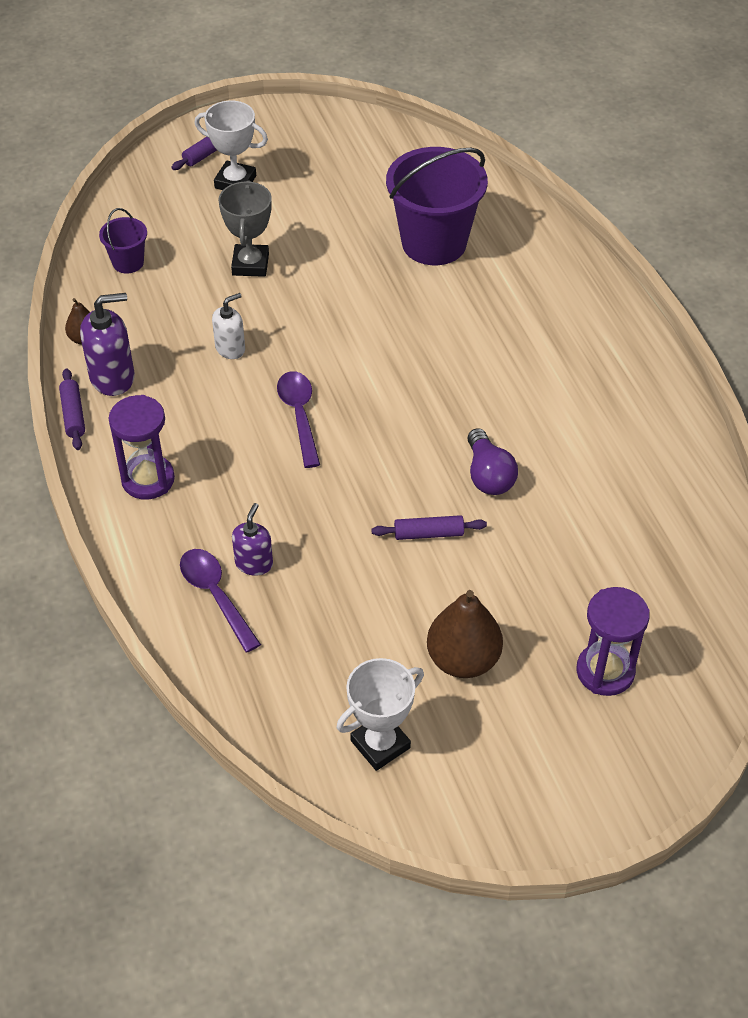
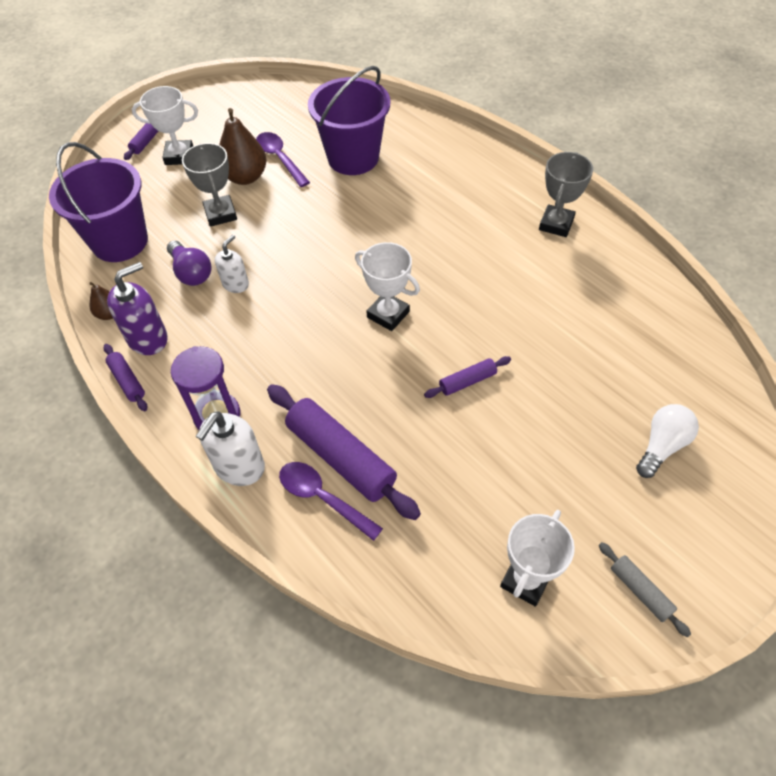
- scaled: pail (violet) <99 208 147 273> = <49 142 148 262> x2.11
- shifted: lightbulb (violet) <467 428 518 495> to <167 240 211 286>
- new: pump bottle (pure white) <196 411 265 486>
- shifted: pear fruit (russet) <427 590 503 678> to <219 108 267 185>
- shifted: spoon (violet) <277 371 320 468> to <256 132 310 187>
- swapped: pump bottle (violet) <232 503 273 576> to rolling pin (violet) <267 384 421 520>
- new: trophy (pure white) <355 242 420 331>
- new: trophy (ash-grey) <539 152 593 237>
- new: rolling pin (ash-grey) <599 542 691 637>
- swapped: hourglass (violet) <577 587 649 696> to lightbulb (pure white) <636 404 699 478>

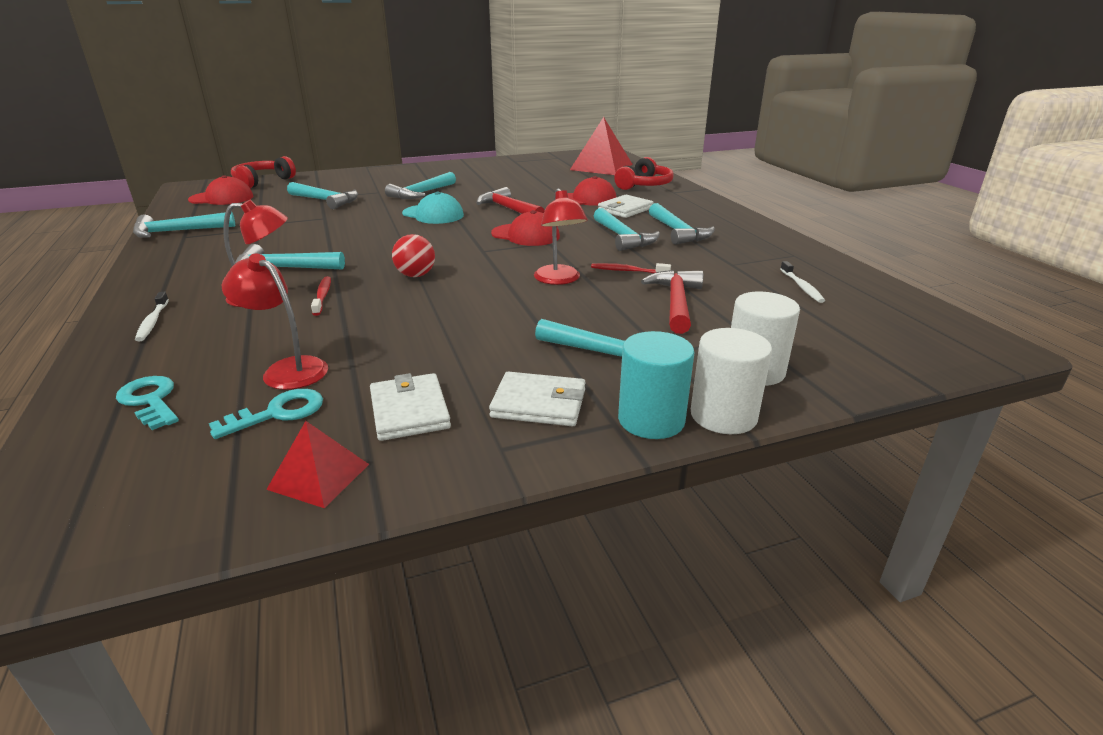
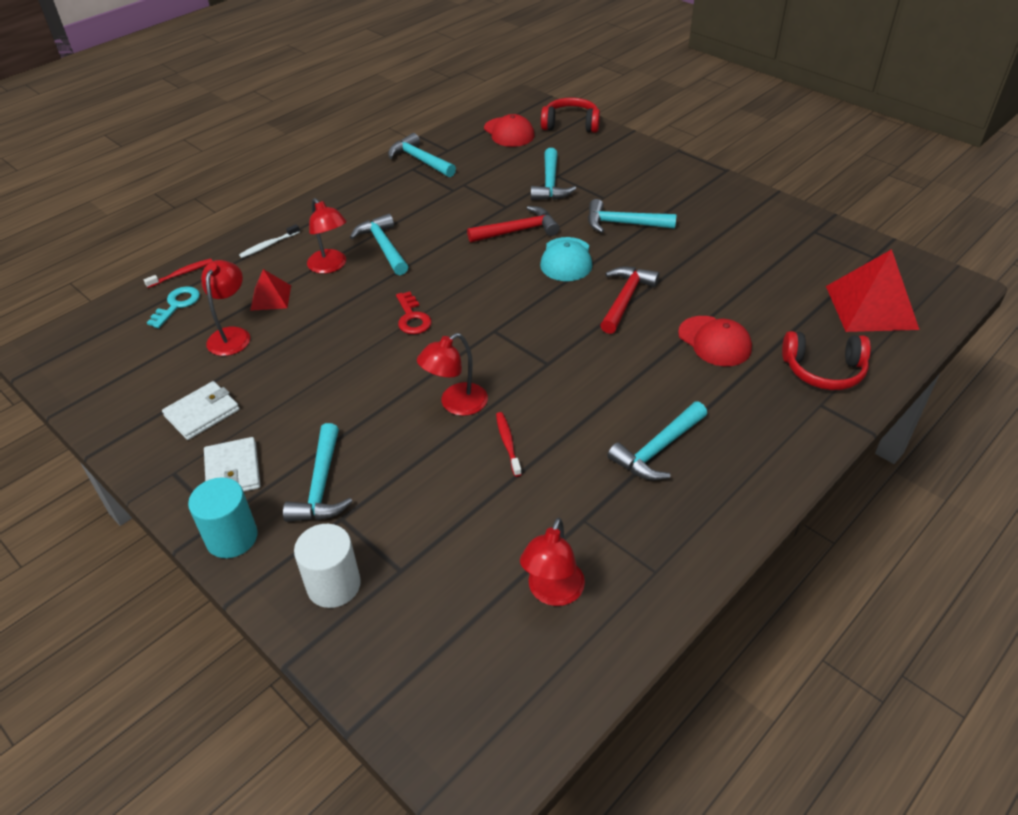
- shifted: tooth brush (crimson) <311 276 331 316> to <144 258 213 288>
- shifted: pyramid (crimson) <266 421 369 508> to <250 269 291 311>
- swapped: ball (crimson) <392 234 435 277> to door key (crimson) <396 291 431 334>
- shifted: hammer (crimson) <641 270 703 334> to <467 206 560 243>
- swapped: tooth brush (pure white) <780 261 825 303> to reading lamp (crimson) <520 518 585 606>
- gone: door key (aqua) <209 389 323 439>
- gone: cap (crimson) <491 210 560 246>
- gone: hammer (aqua) <594 208 660 251>
- gone: wallet (pure white) <598 195 654 218>
- gone: cylinder (pure white) <691 328 772 434>

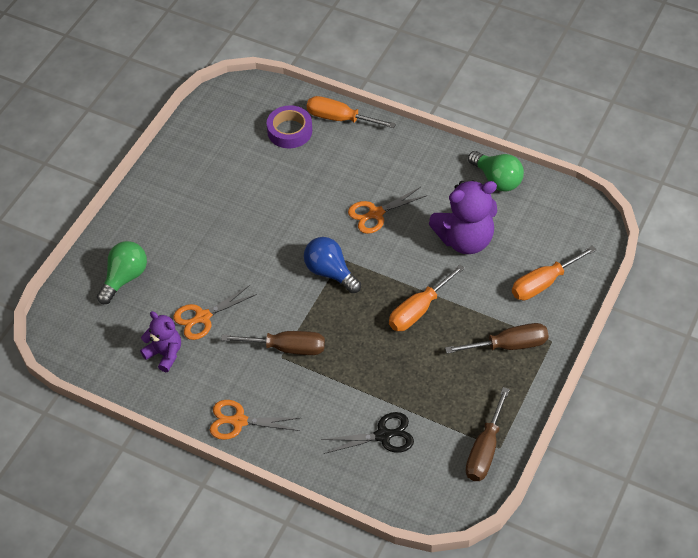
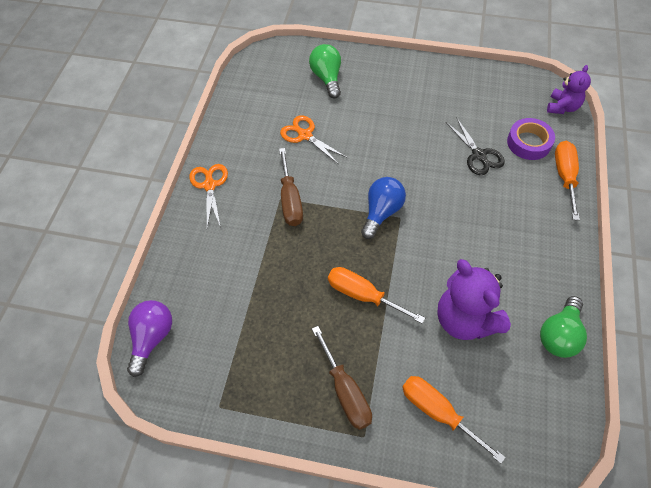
- new: lightbulb (violet) <127 300 172 377>
- rotated: lightbulb (leaf-green) <97 241 147 304> = <309 44 341 99> 120 degrees counterclockwise
- shifted: shears (ebony) <321 412 414 454> to <446 117 505 175>
- shifted: teddy bear (violet) <140 311 181 372> to <547 65 591 114>
- gone: shears (bright orange) <348 187 428 234>
- gone: flat screwdriver (russet) <465 387 510 481>

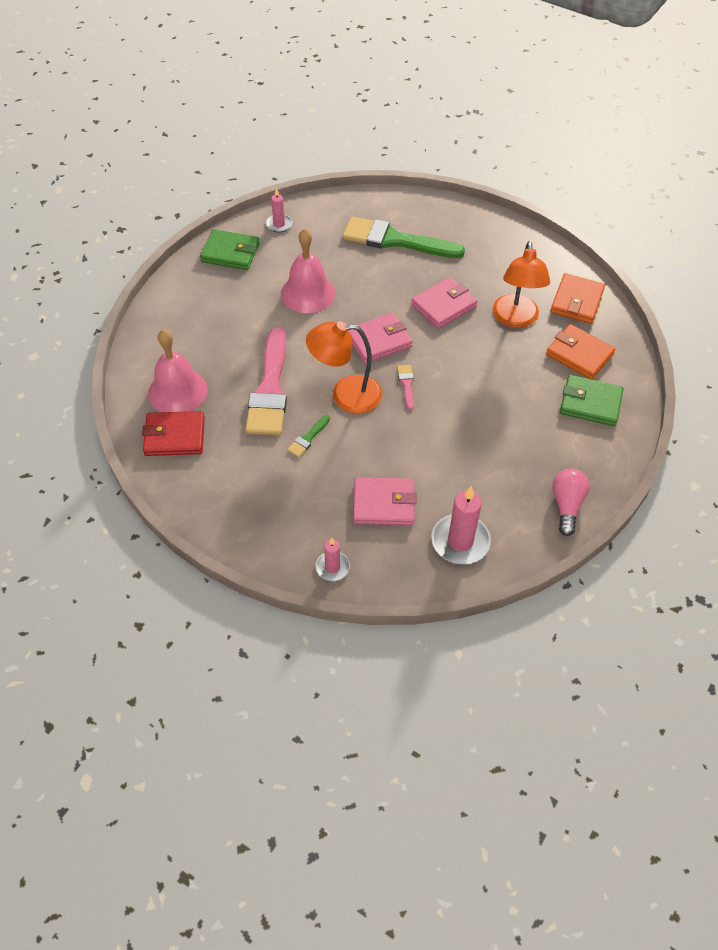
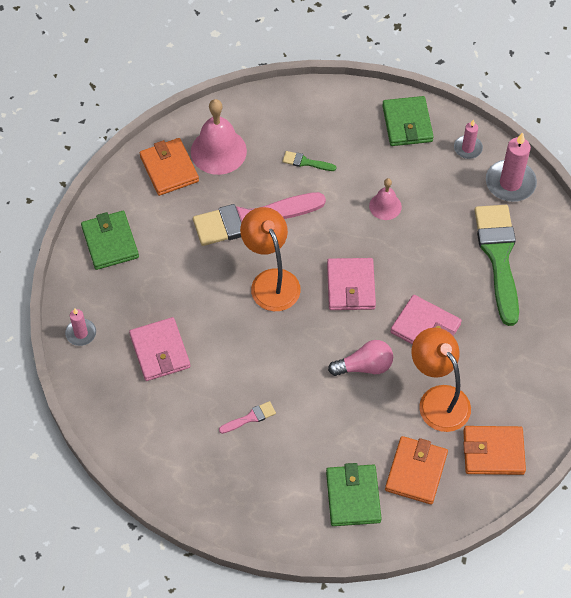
- new: wallet (leaf-green) <81 211 139 270>
- repainted: wallet (crimson) <142 411 205 456> to wallet (bright orange) <140 138 199 196>
- shifted: paintbrush (rose-pink) <397 365 414 410> to <219 401 276 434>
- shifted: paintbrush (leaf-green) <287 415 330 457> to <283 151 336 171>
- rotated: wallet (rose-pink) <348 313 412 363> = <327 258 376 310> 45 degrees clockwise
- shifted: lightbulb (rose-pink) <552 468 590 536> to <328 340 393 376>
- scaled: school bell (rose-pink) <281 229 335 313> = <369 178 402 220> x0.57
- rotated: reading lamp (bright orange) <492 241 550 328> = <411 328 471 432> 75 degrees clockwise
- shifted: wax candle (rose-pink) <431 486 491 565> to <486 132 537 202>

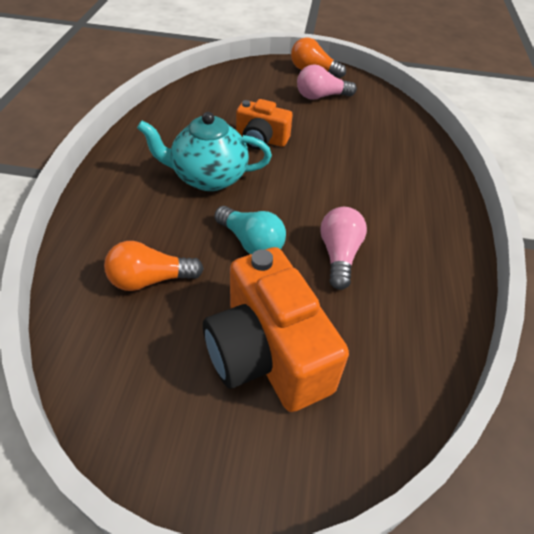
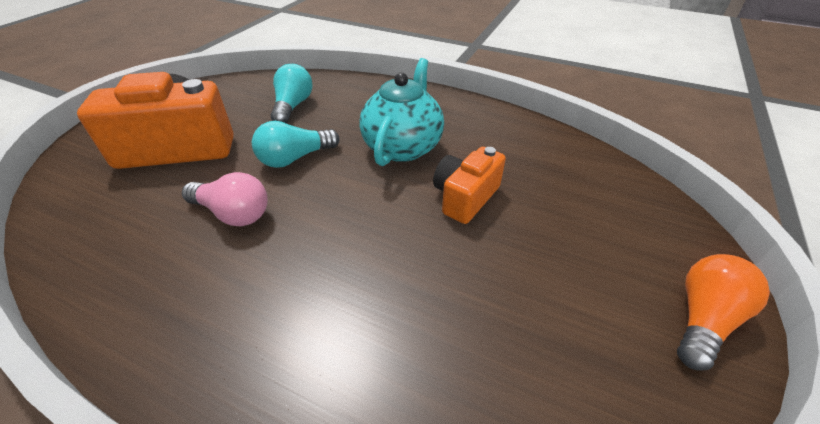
- repainted: lightbulb (bright orange) <104 241 204 291> to lightbulb (aqua) <271 64 313 123>
- gone: lightbulb (rose-pink) <297 64 357 100>

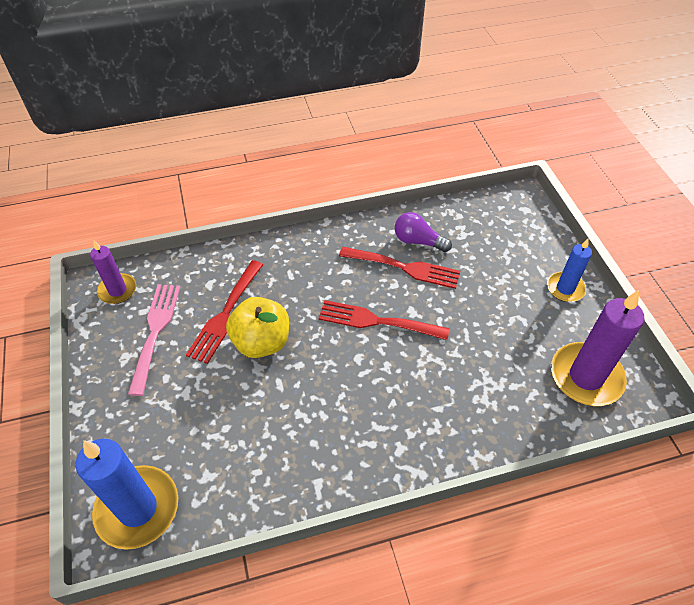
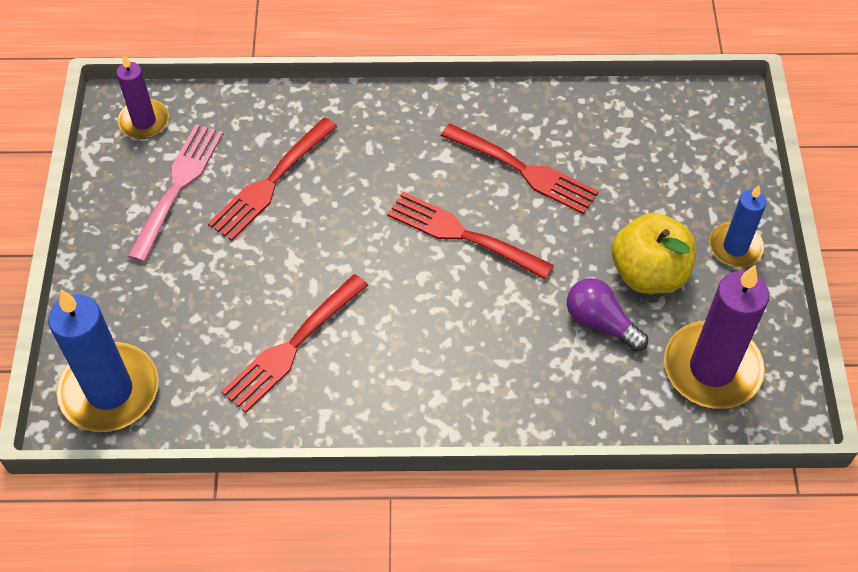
- new: fork (crimson) <221 274 368 413>
- shifted: lightbulb (violet) <395 212 452 252> to <567 278 648 352>
- shifted: apple (bright yellow) <226 297 289 358> to <612 213 696 294>

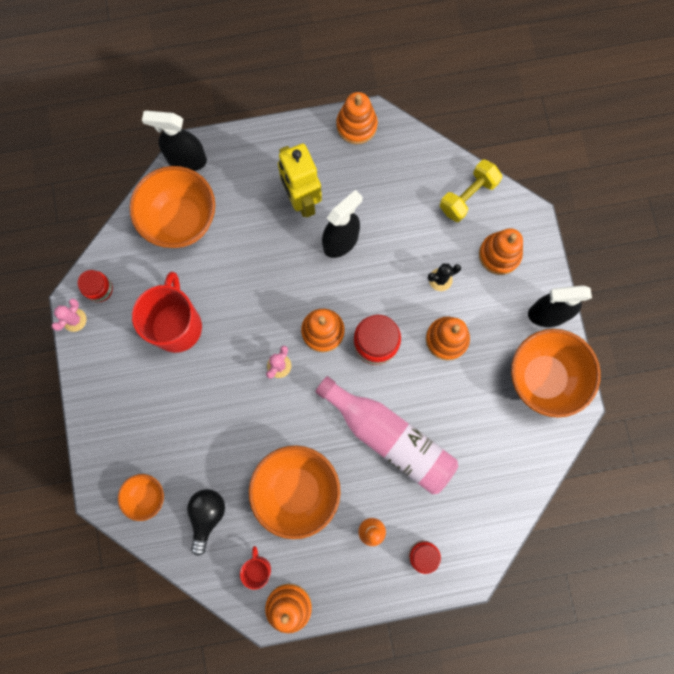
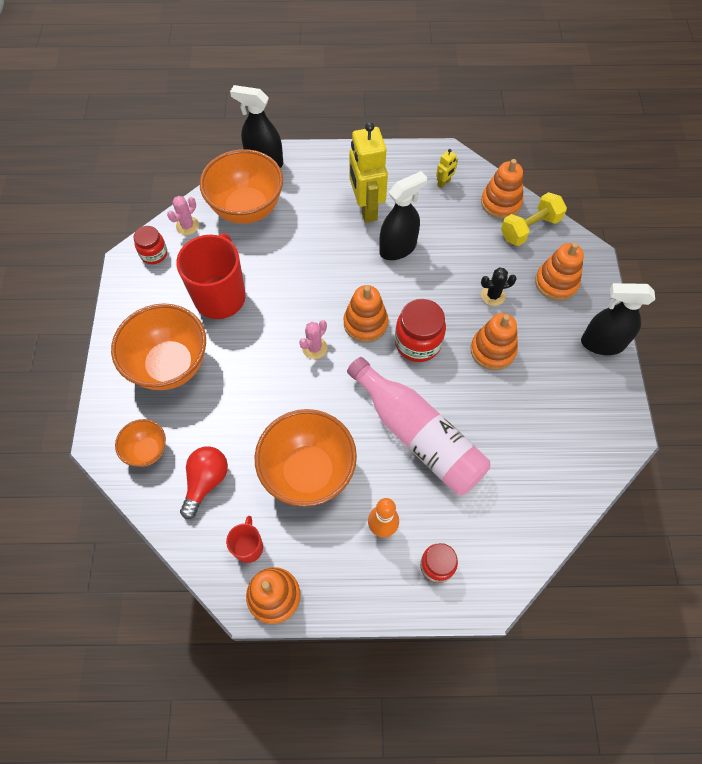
- shifted: bowl (bright orange) <511 329 601 418> to <111 304 206 390>
- shifted: prickly plant (rose-pink) <51 298 87 332> to <167 196 199 235>
- repainted: lightbulb (ebony) <187 489 225 556> to lightbulb (crimson) <180 446 228 519>
- new: robot (bright yellow) <436 149 458 188>
- shifted: ring stacker (bright orange) <336 92 378 144> to <481 159 523 219>

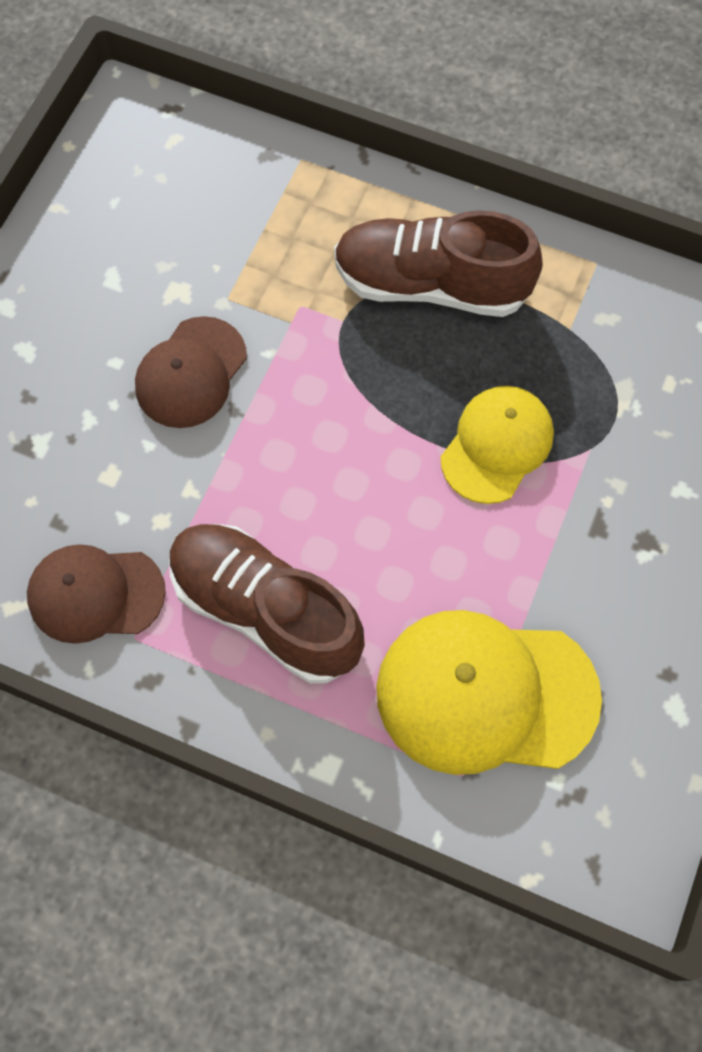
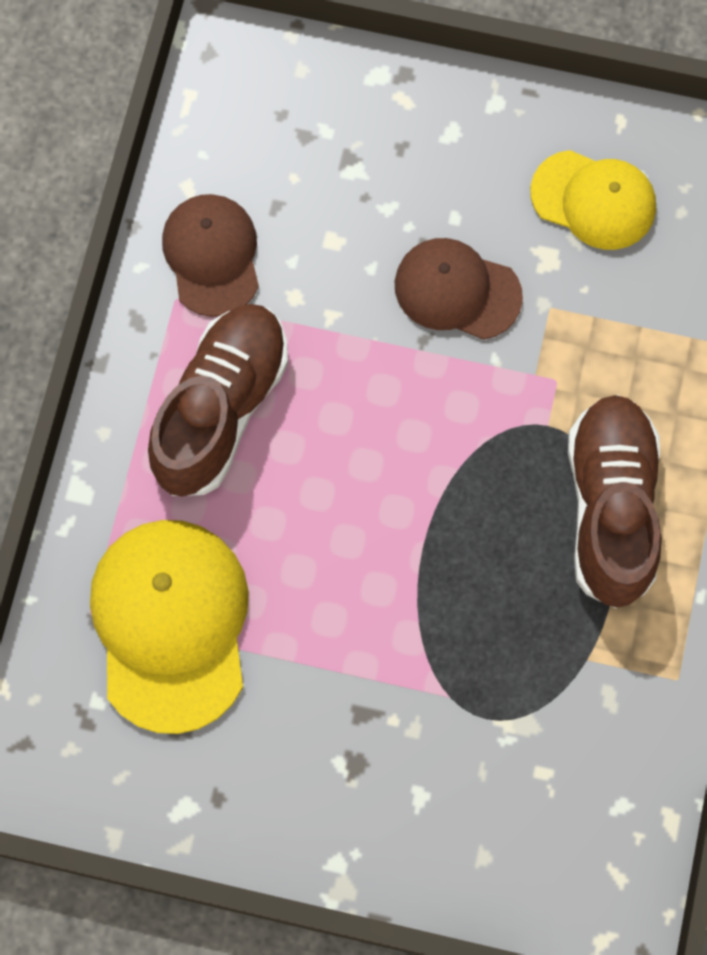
- shifted: cap (bright yellow) <440 386 554 504> to <530 150 656 250>

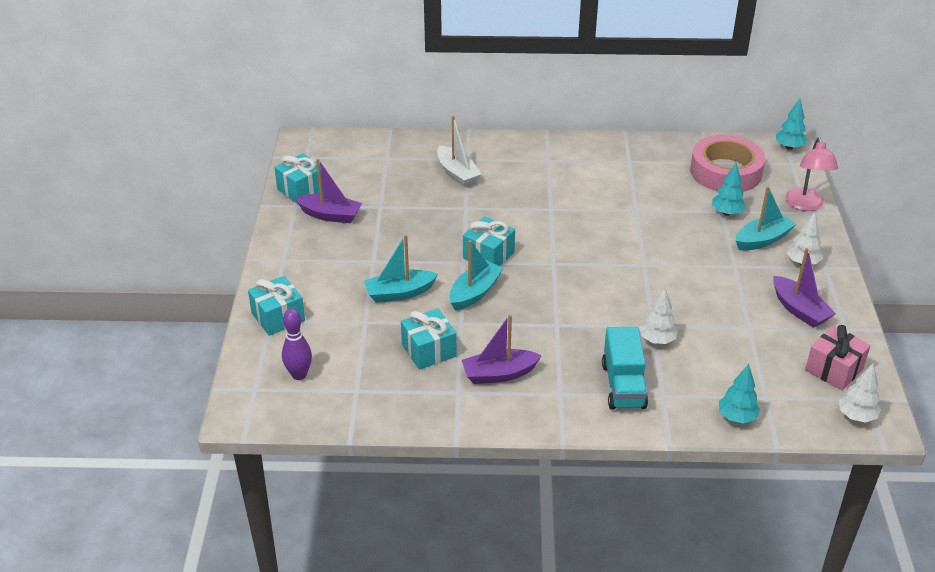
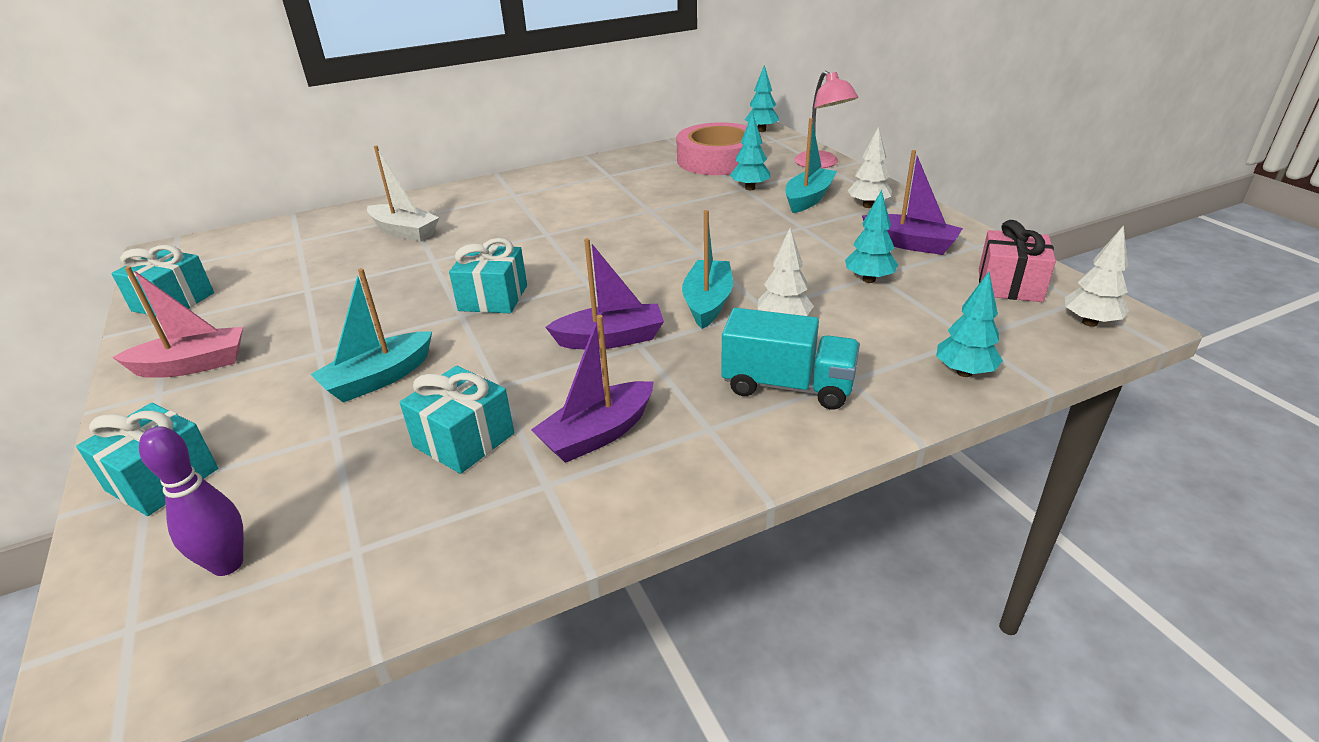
- new: boat (rose-pink) <112 266 243 378>
- shifted: boat (violet) <295 159 362 223> to <545 238 664 349>
- shifted: boat (aqua) <449 240 503 311> to <682 210 733 329>
- rotated: lorry (aqua) <602 327 648 409> = <721 308 860 409> 45 degrees counterclockwise
- new: fir tree (aqua) <845 190 898 283>

